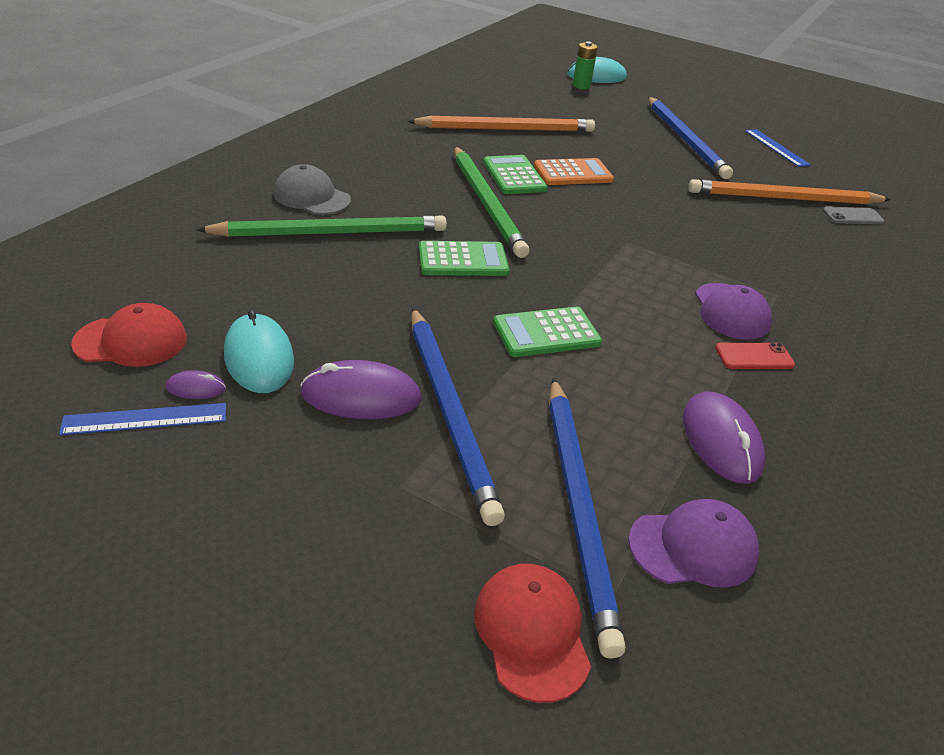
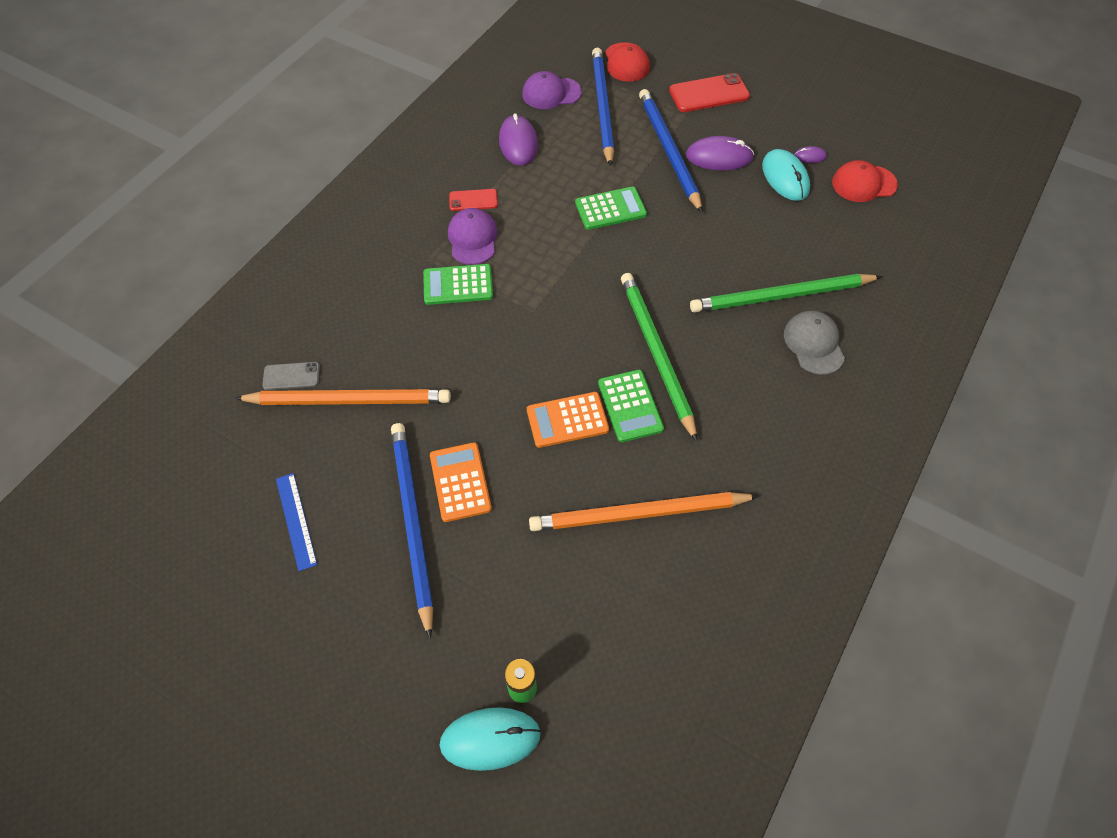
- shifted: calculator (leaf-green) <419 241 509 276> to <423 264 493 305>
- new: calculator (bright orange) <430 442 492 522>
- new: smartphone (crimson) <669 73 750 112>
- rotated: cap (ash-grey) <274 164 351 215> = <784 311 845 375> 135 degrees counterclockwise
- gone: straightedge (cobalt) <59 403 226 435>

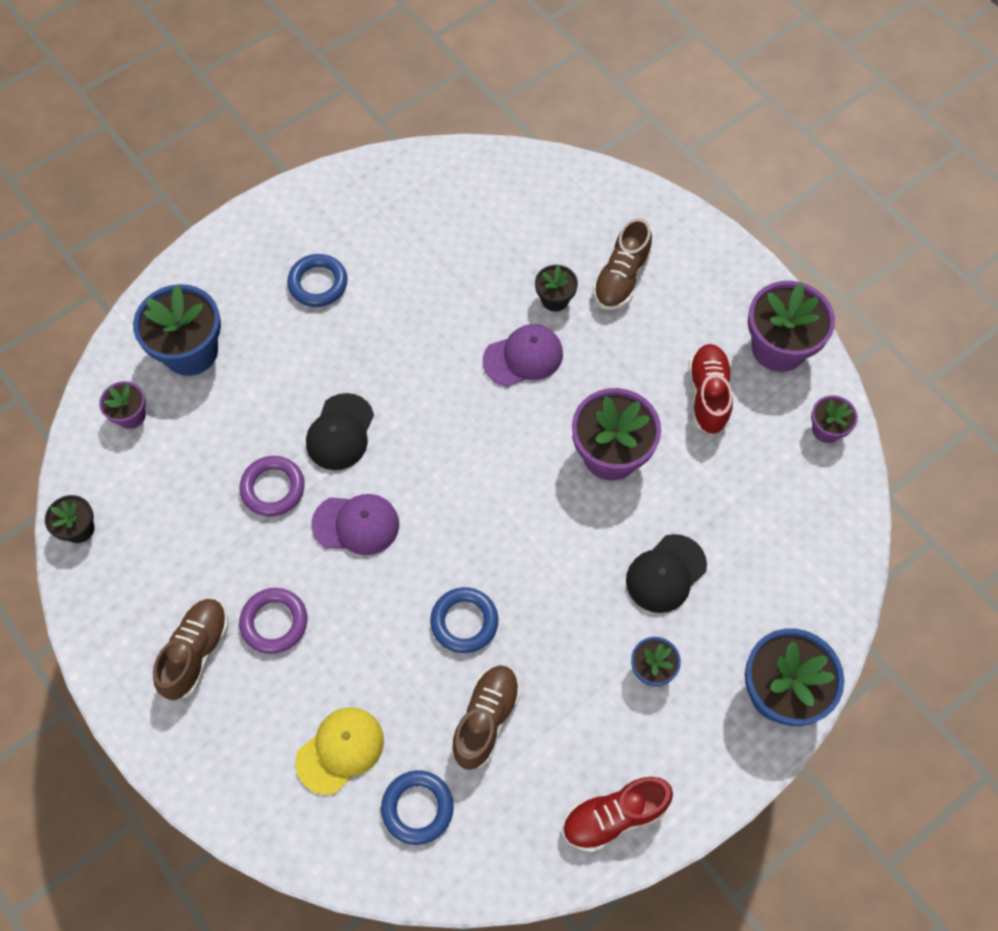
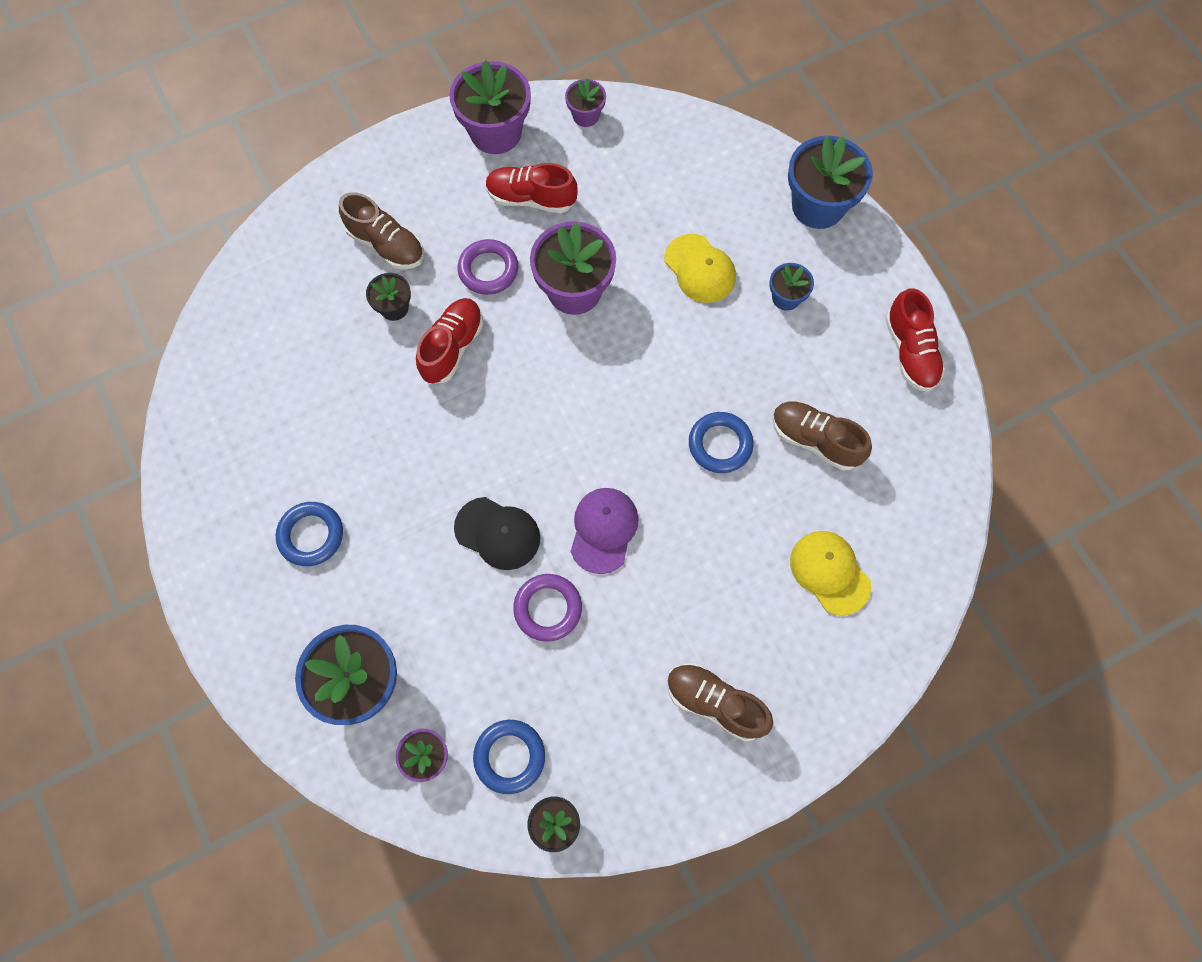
- swapped: cap (violet) <483 324 563 387> to shoe (crimson) <416 298 483 384>
- shifted: hoop (violet) <239 588 307 654> to <457 239 519 295>
- shifted: hoop (cobalt) <381 770 454 845> to <473 720 545 794>
- repainted: cap (ebony) <626 534 707 613> to cap (bright yellow) <664 234 736 303>

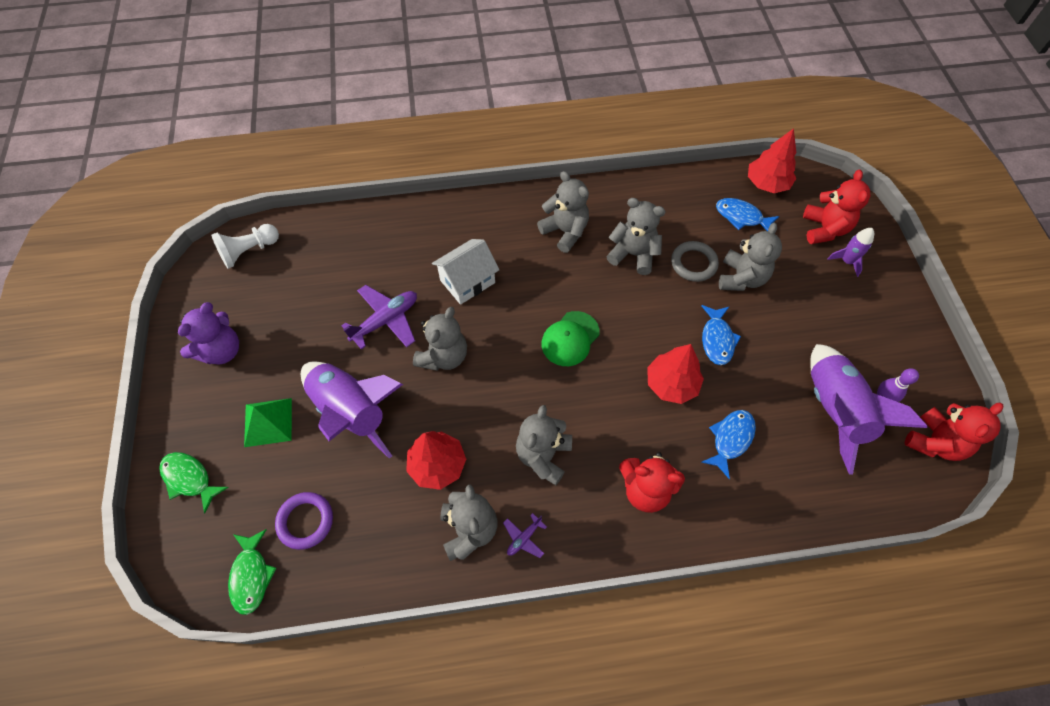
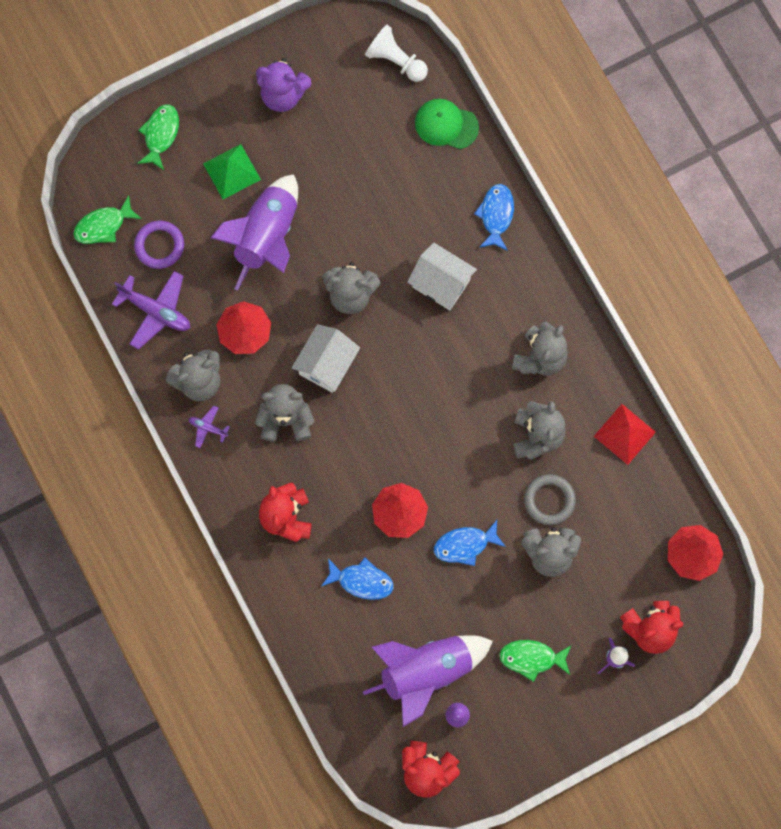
- shifted: aeroplane (violet) <341 285 417 349> to <112 271 190 350>
- new: toy house (pure white) <292 324 360 393>
- shifted: cap (leaf-green) <542 311 600 366> to <415 99 479 149>
- shifted: fish (cobalt) <716 198 780 231> to <474 184 514 251>
- new: fish (leaf-green) <499 640 571 682>
- new: pyramid (crimson) <594 404 656 465>

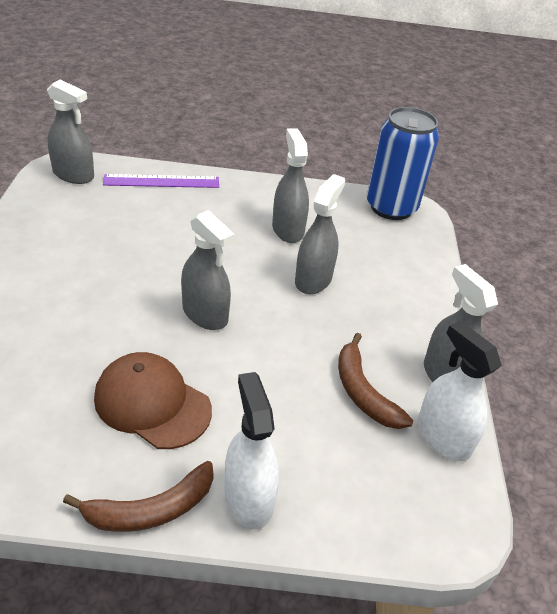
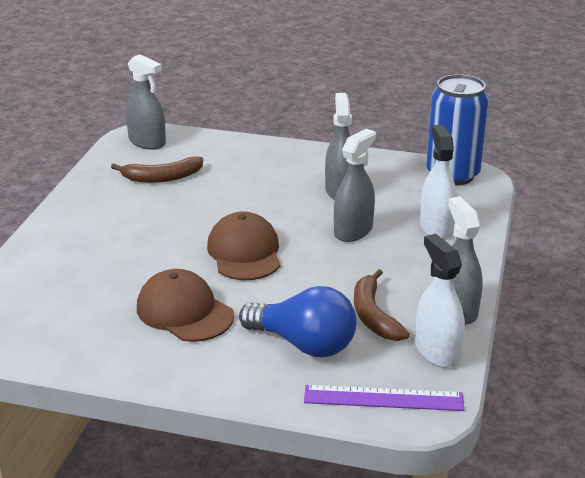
- shifted: toy banana (russet) <63 461 214 532> to <111 156 203 183>
- swapped: spray bottle (ash-grey) <181 210 235 330> to cap (russet) <207 211 280 280>
- new: lightbulb (cobalt) <239 286 357 357>
- shifted: straightedge (violet) <103 174 219 188> to <304 385 464 411>
- shifted: spray bottle (pure white) <225 372 279 530> to <420 125 457 239>

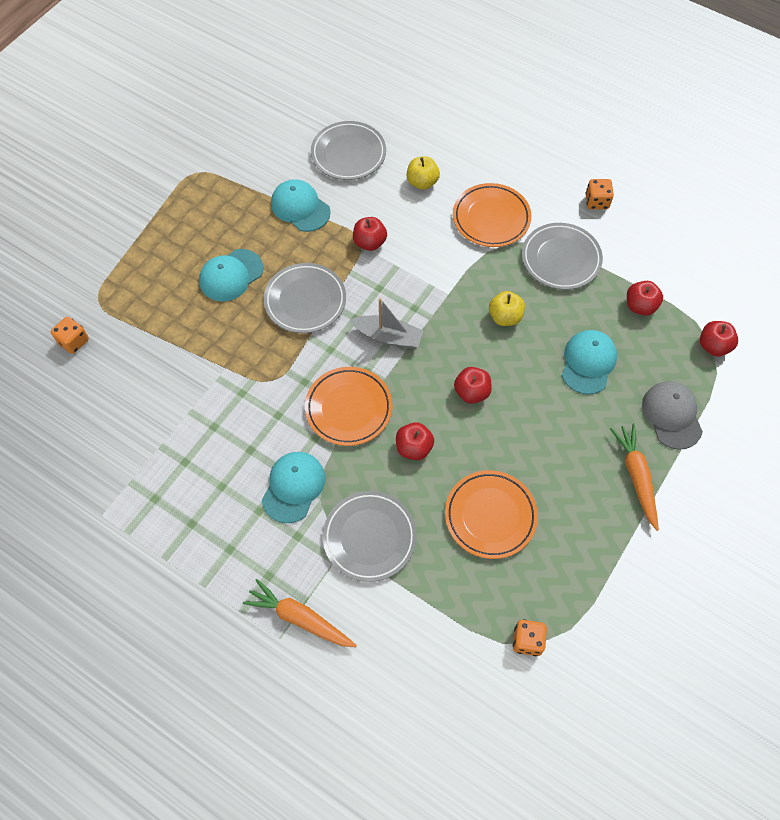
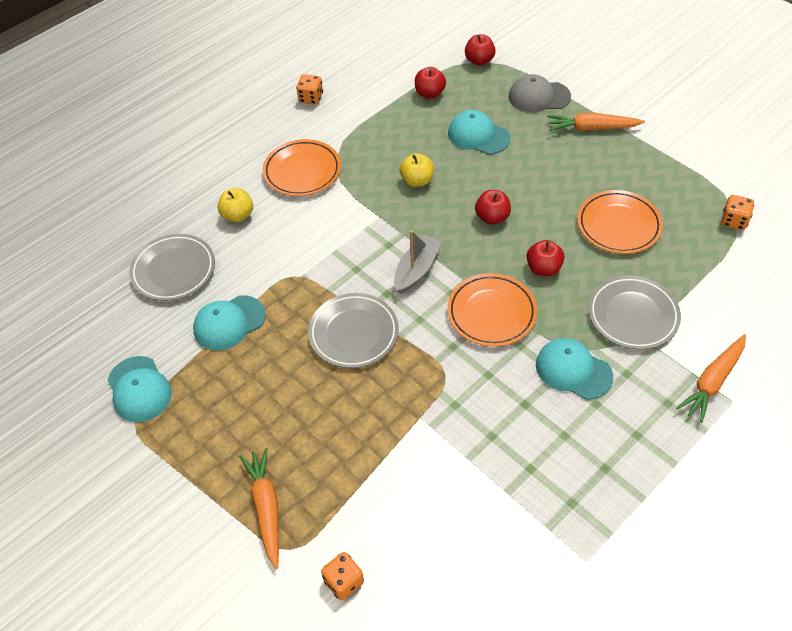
- shifted: cap (aqua) <199 249 263 302> to <108 356 172 422>
- new: root vegetable (bright orange) <239 448 279 569>
- gone: apple (crimson) <353 217 387 251>
- gone: flat dish (ash-grey) <522 223 603 290>

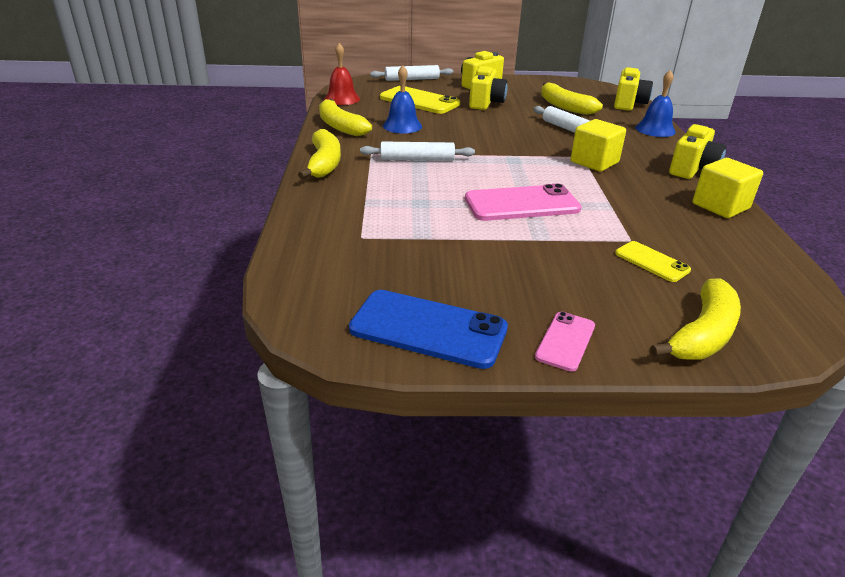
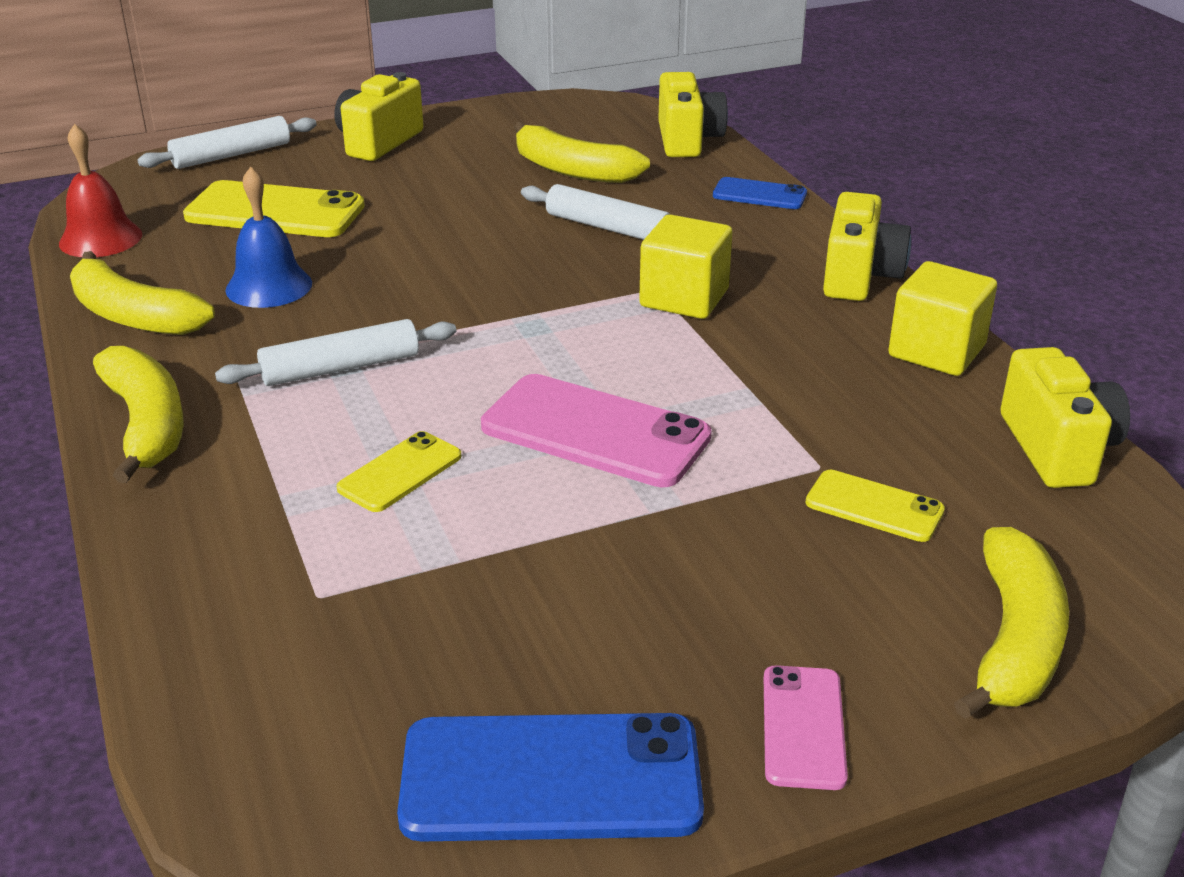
- new: smartphone (bright yellow) <336 431 461 512>
- rotated: smartphone (rose-pink) <465 184 582 221> = <481 374 712 487> 60 degrees clockwise
- swapped: school bell (cobalt) <635 70 676 137> to smartphone (cobalt) <713 177 807 209>
- shifted: compact camera (bright yellow) <469 66 508 110> to <1000 347 1130 488>

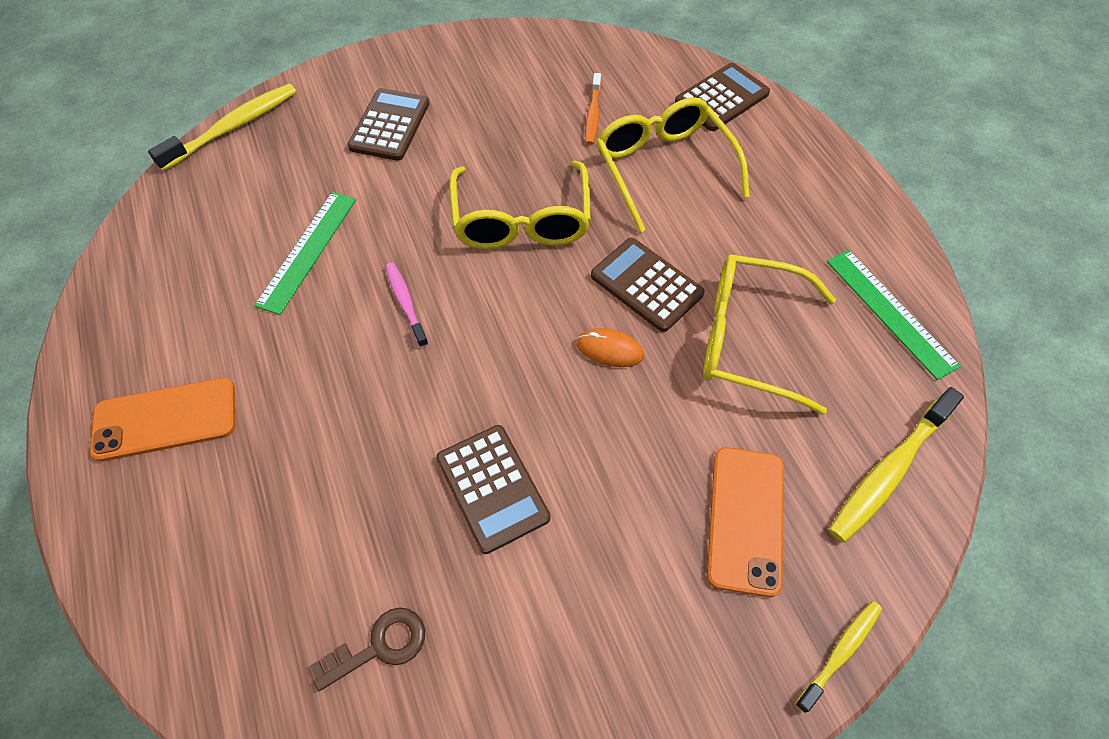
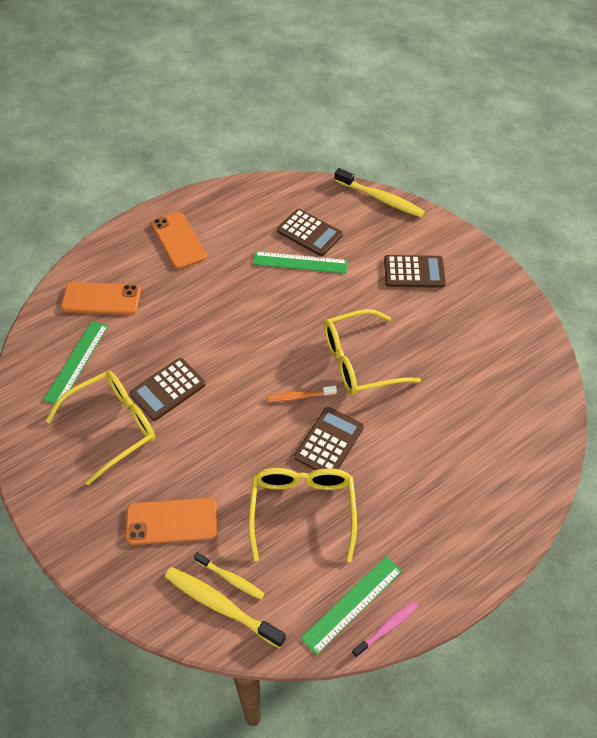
- swapped: door key (russet) <310 607 425 691> to straightedge (leaf-green) <43 321 108 406>
- shifted: eyeglasses (bright yellow) <596 97 750 233> to <45 371 155 485>
- new: smartphone (bright orange) <61 282 141 315>
- shifted: tooth brush (bright yellow) <795 601 882 713> to <194 552 265 600>
- shifted: tooth brush (bright orange) <585 73 601 145> to <267 386 337 402>
- shifted: calculator (russet) <675 63 770 131> to <277 209 343 256>
- shifted: tooth brush (rose-pink) <385 263 429 348> to <352 601 418 658>
- gone: computer mouse (bright orange) <576 328 644 367>

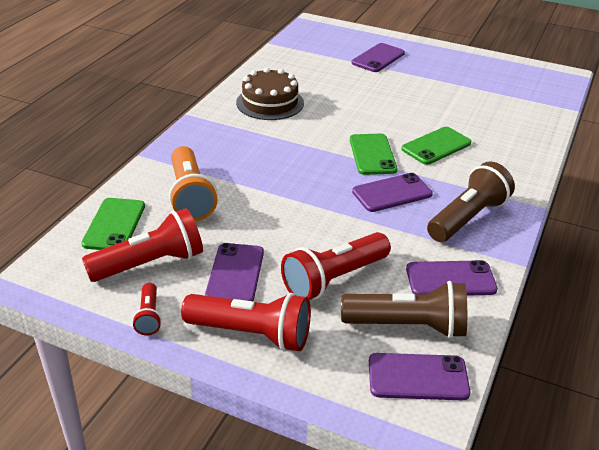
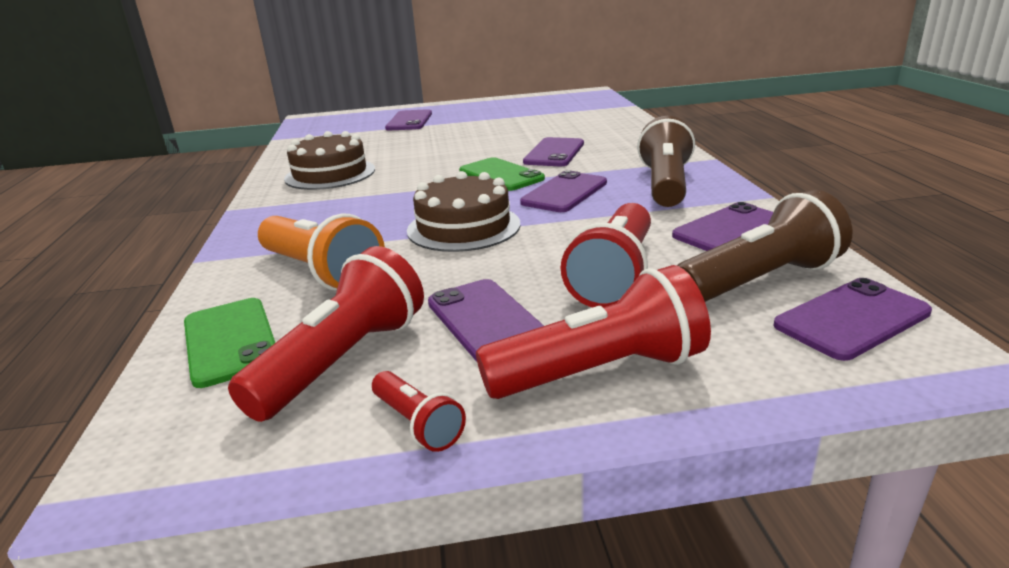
- new: gateau (russet) <407 171 520 252>
- repainted: smartphone (leaf-green) <401 127 471 165> to smartphone (violet) <523 137 584 166>

